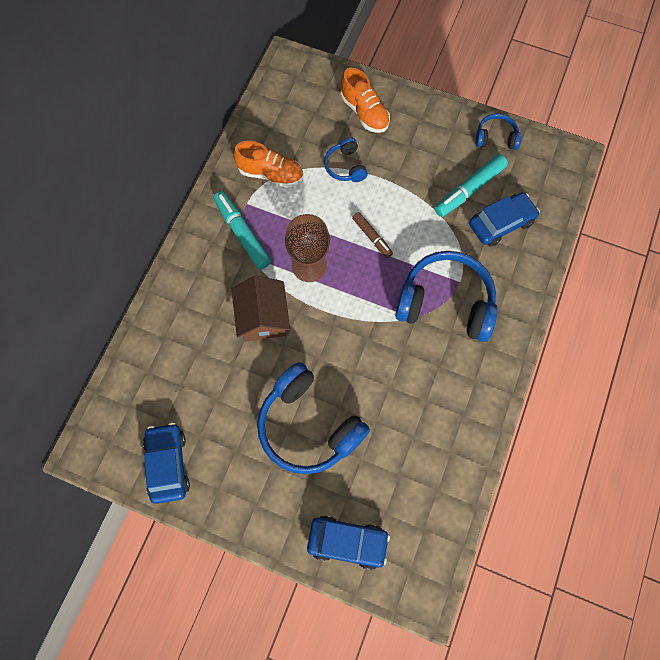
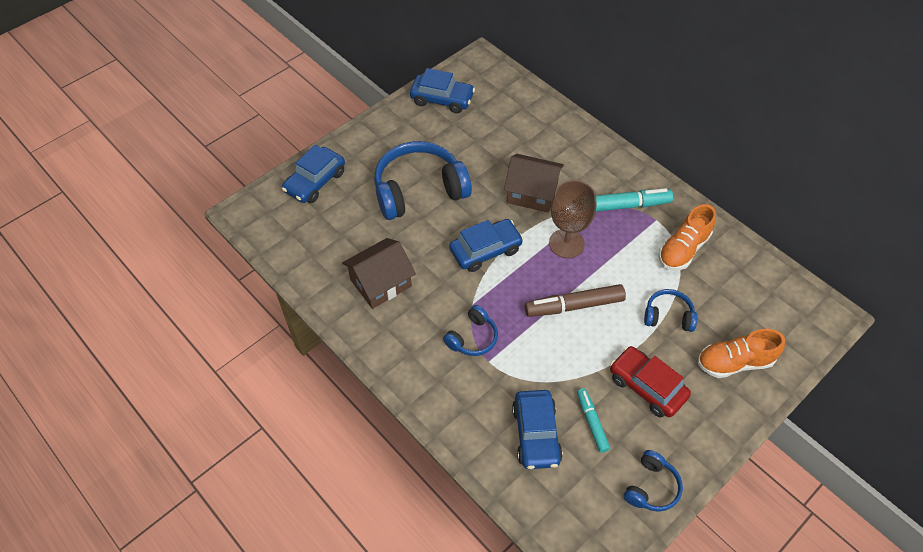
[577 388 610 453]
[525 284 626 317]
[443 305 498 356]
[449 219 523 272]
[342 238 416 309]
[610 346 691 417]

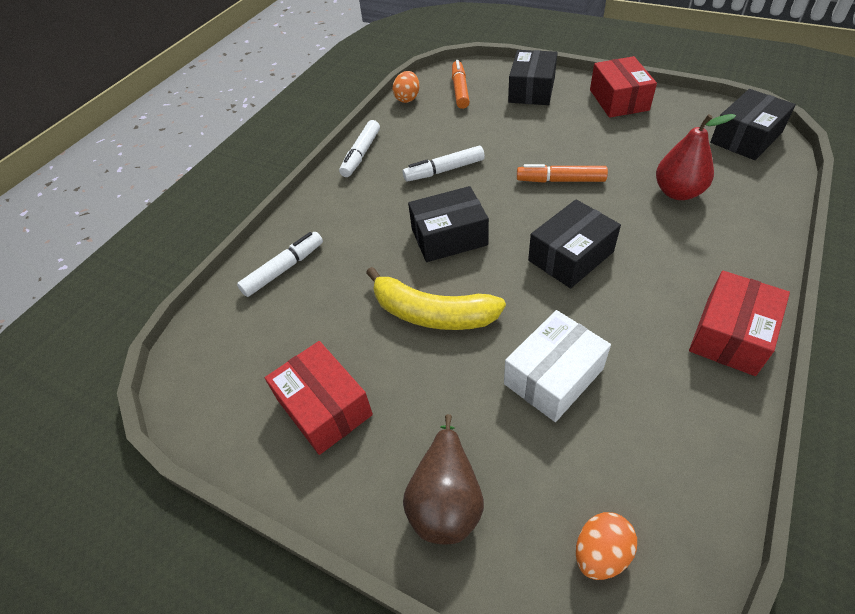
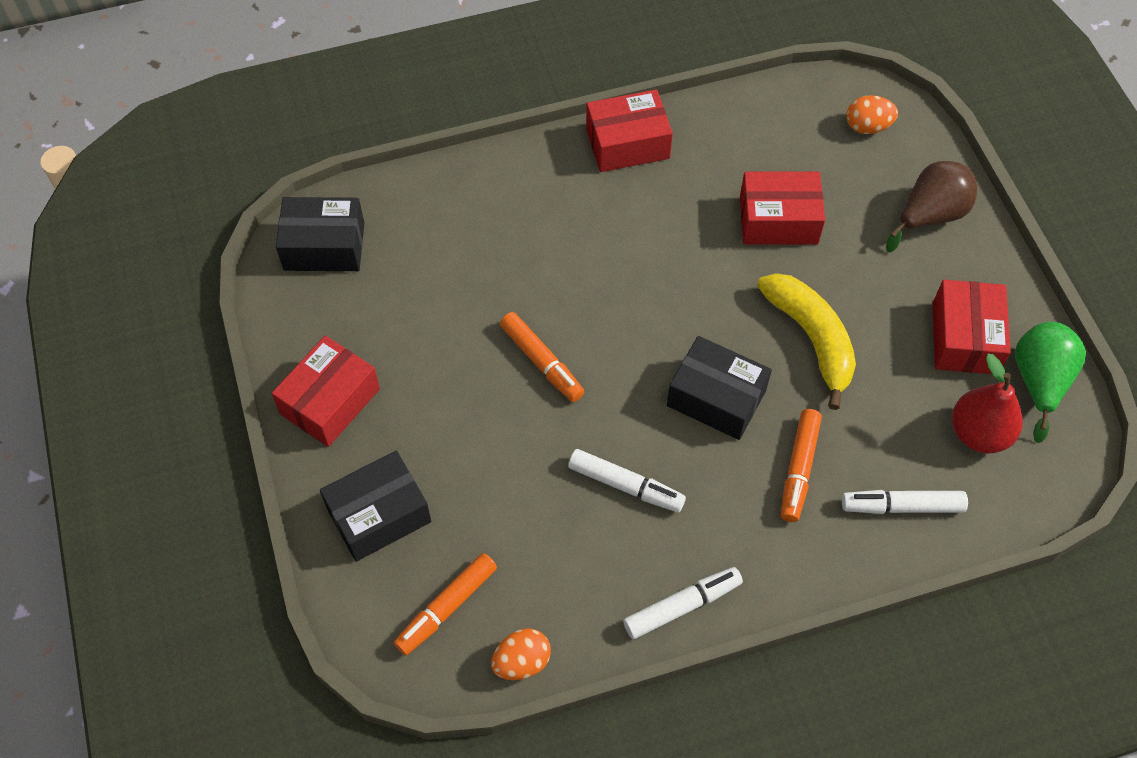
[952 354 1023 454]
[528 199 621 288] (first image)
[740 172 825 245]
[1015 322 1086 443]
[781 409 822 522]

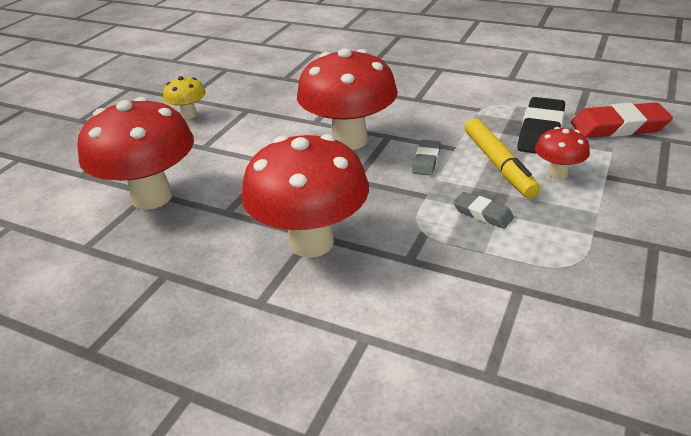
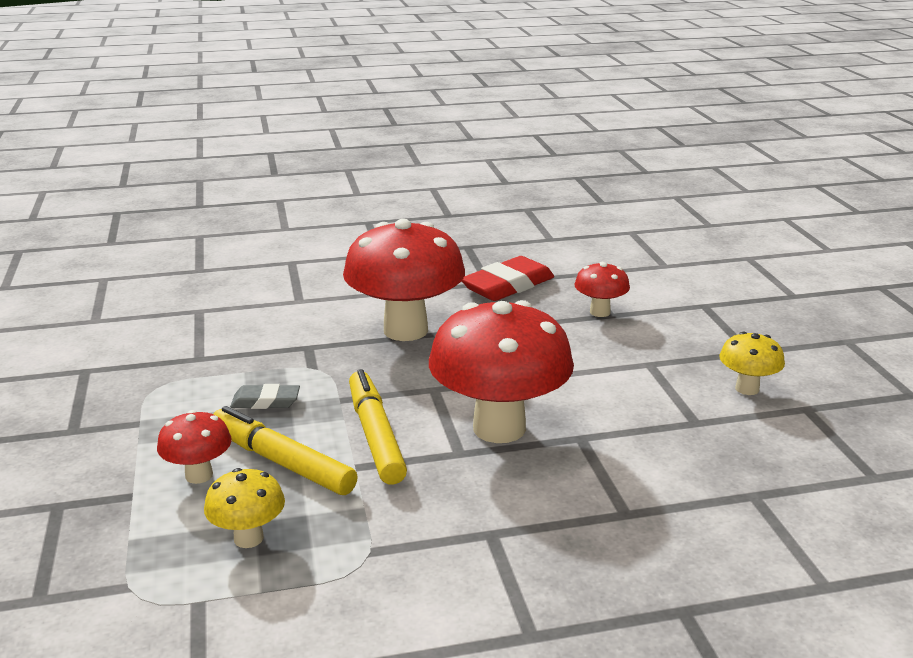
[574 262 630 317]
[204 468 285 548]
[462 256 554 301]
[349 369 407 484]

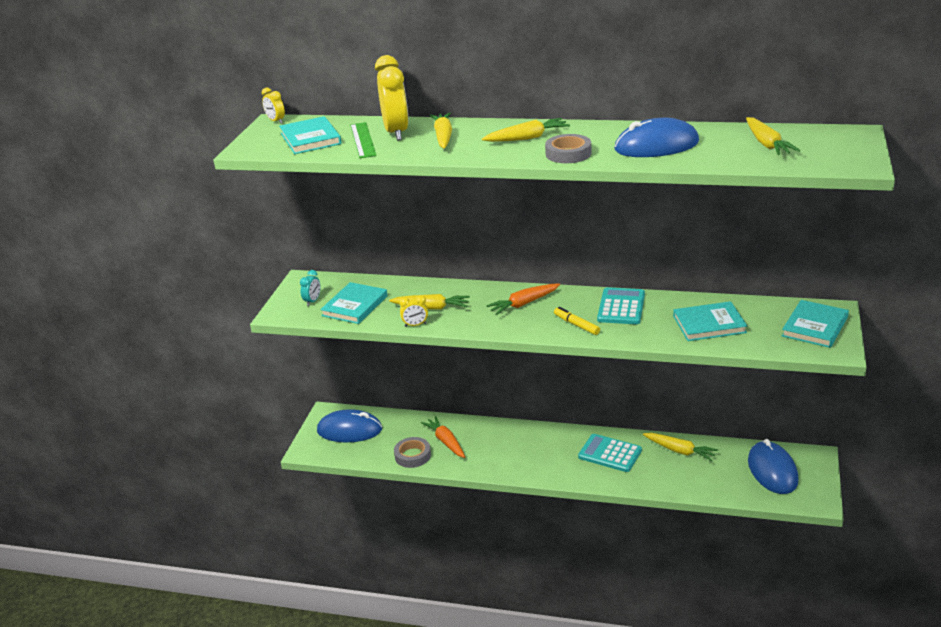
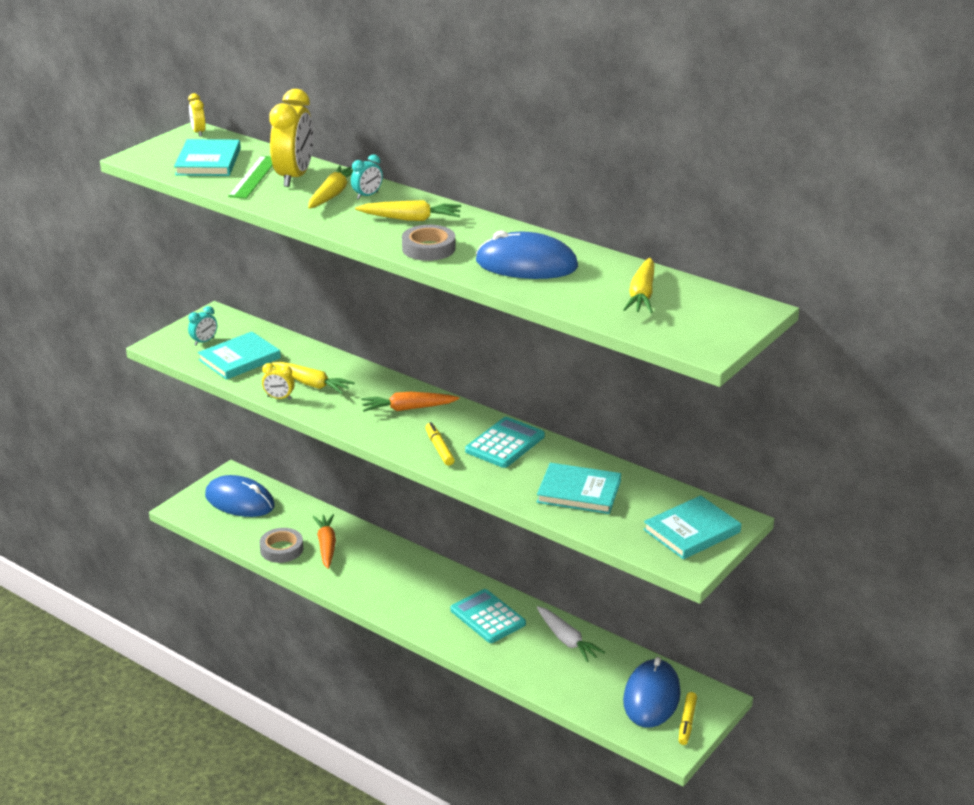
[537 606 605 662]
[351 154 383 199]
[679 692 697 745]

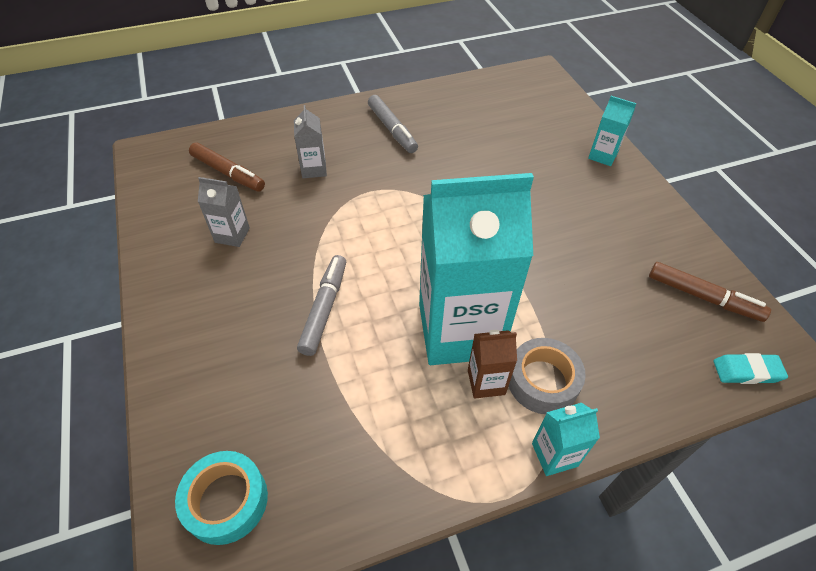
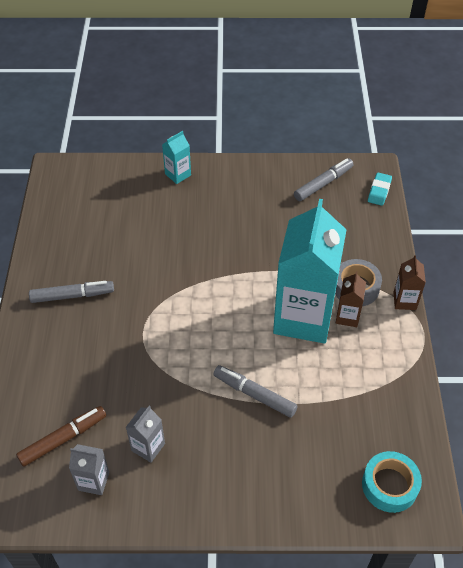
[69 444 109 495]
[294 158 353 201]
[393 255 426 310]

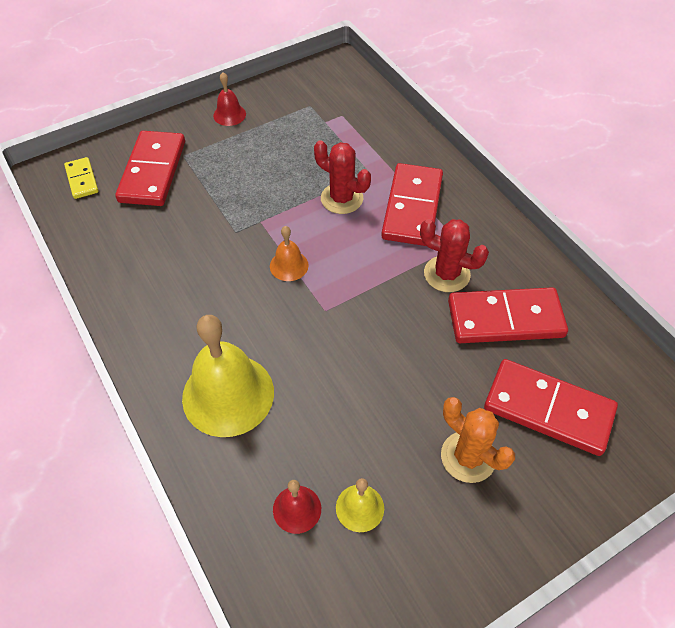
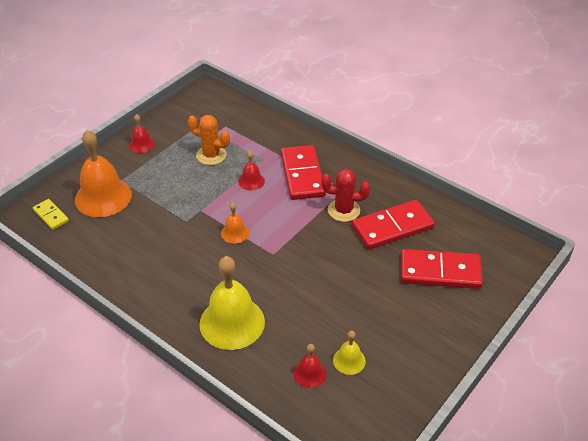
[75 130 132 217]
[238 151 265 191]
[188 115 230 165]

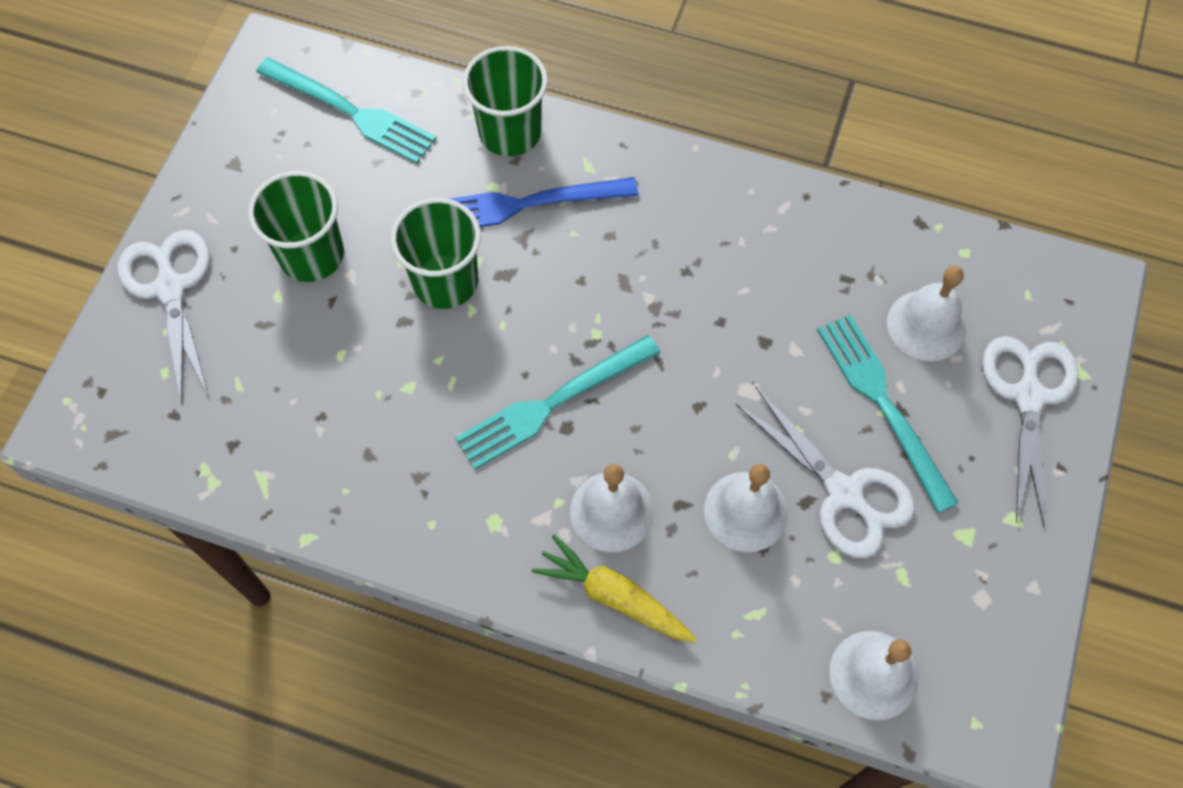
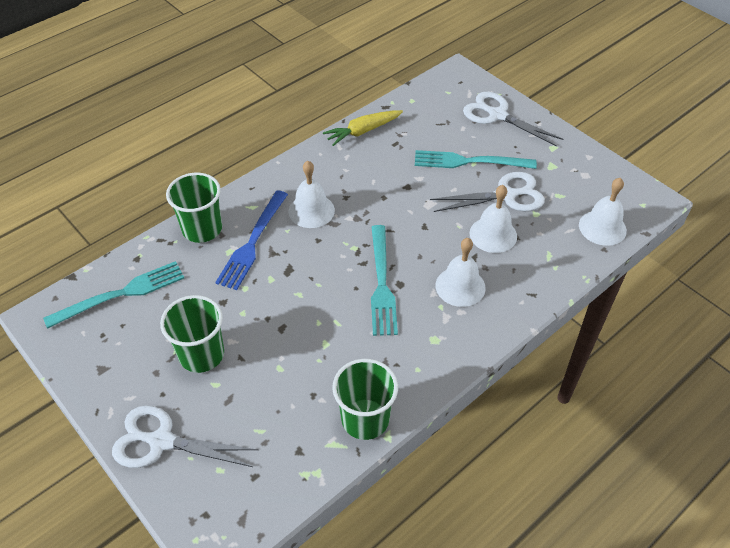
[332 359 398 440]
[289 161 335 228]
[323 110 403 146]

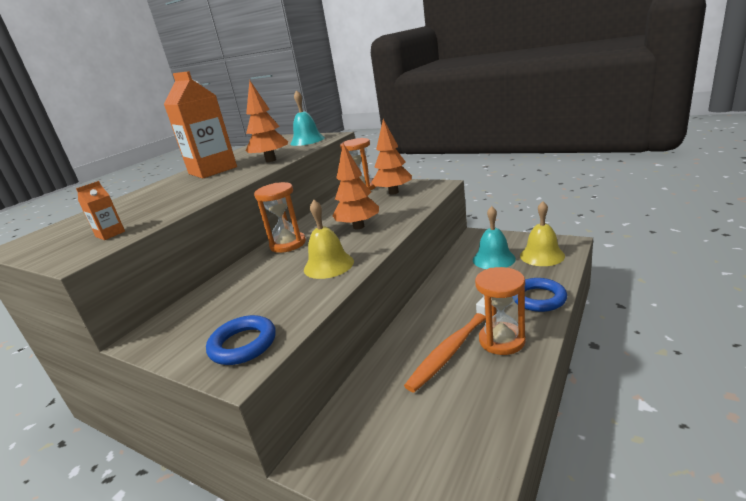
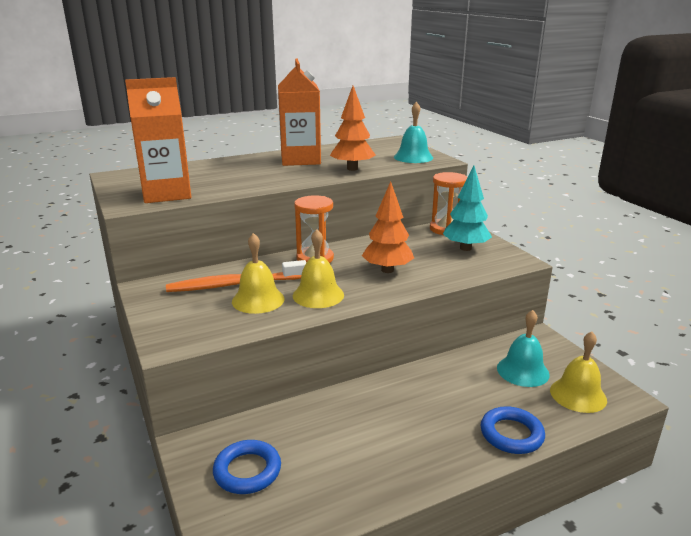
[443 166 492 251]
[125 77 191 203]
[475 267 526 355] (first image)
[166 260 306 292]
[213 440 281 494]
[232 233 285 314]

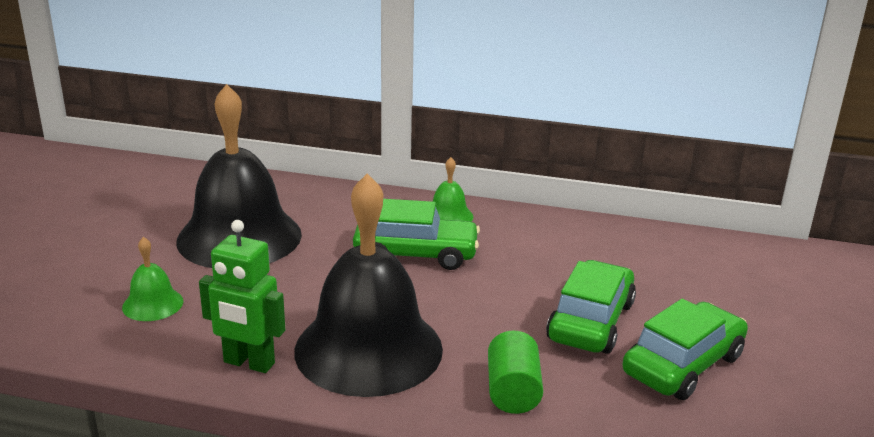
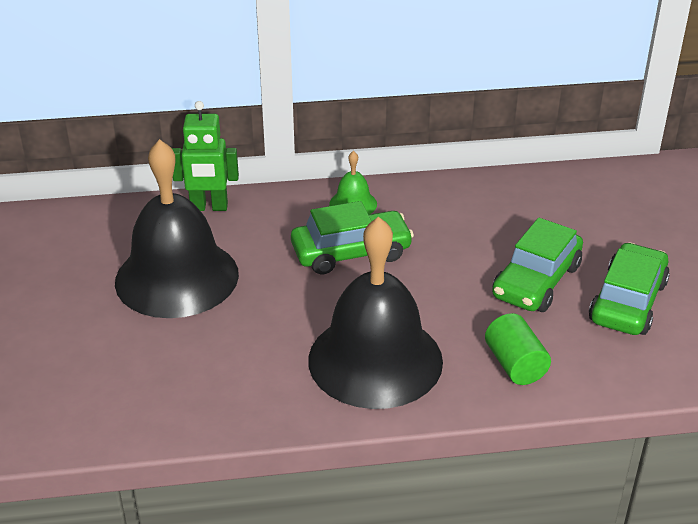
[172 101 239 211]
[122 237 183 321] (first image)
[492 218 583 312]

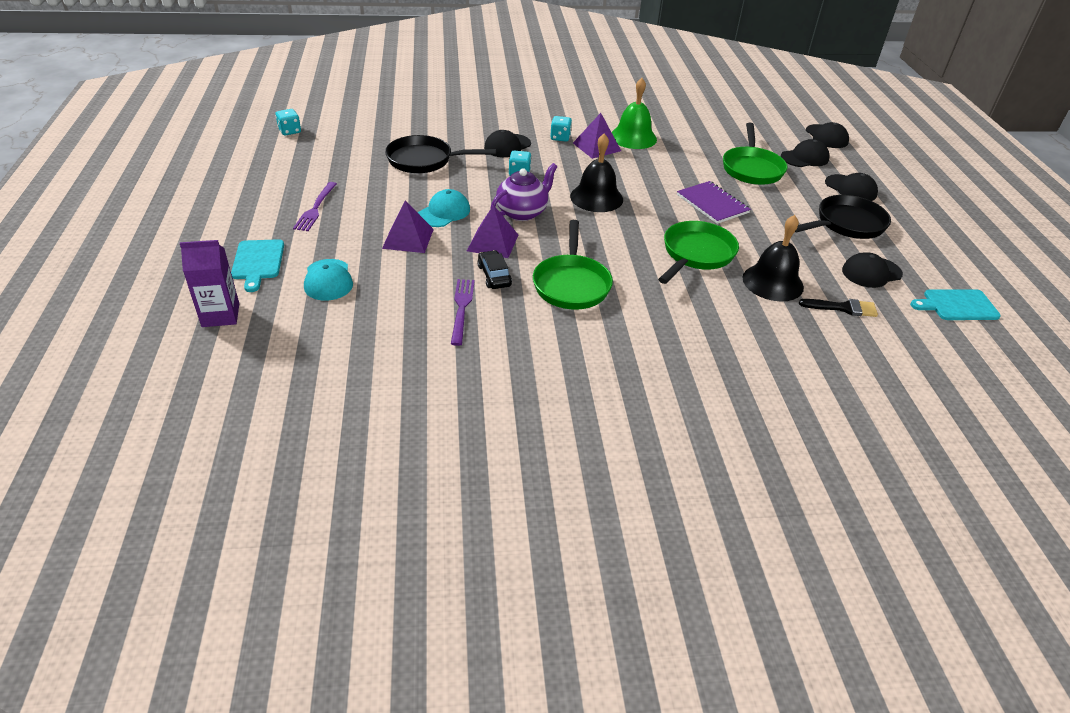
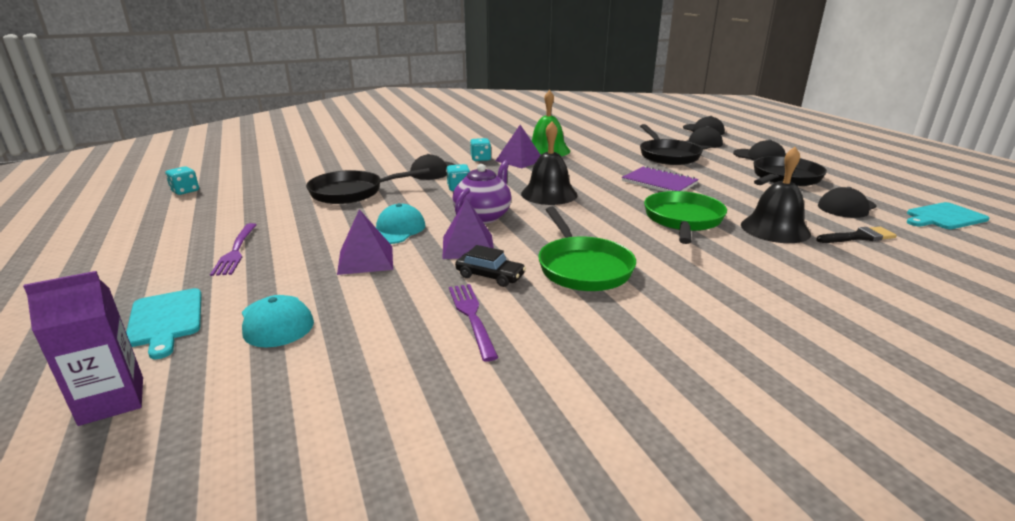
[640 124 703 165]
[455 245 526 287]

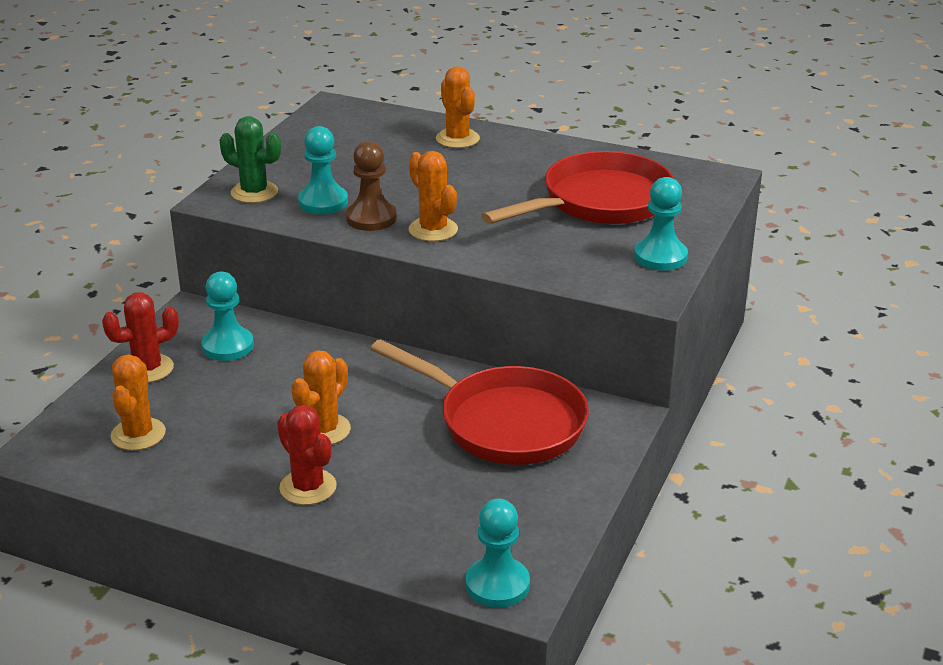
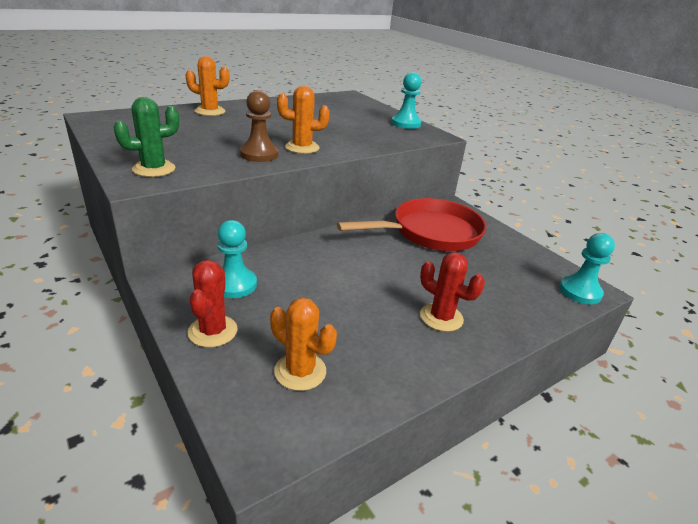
[298 126 348 214] (first image)
[481 151 674 224] (first image)
[291 350 351 445] (first image)
[420 252 485 332]

